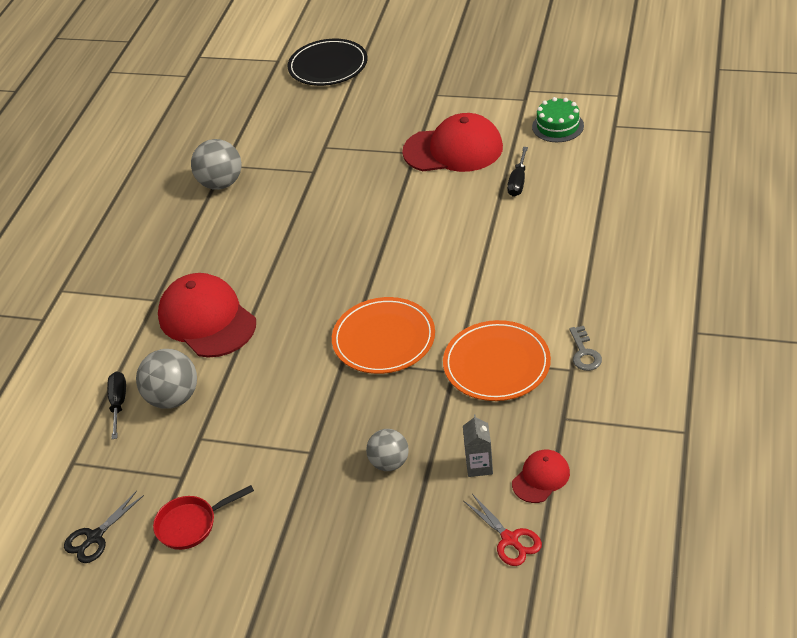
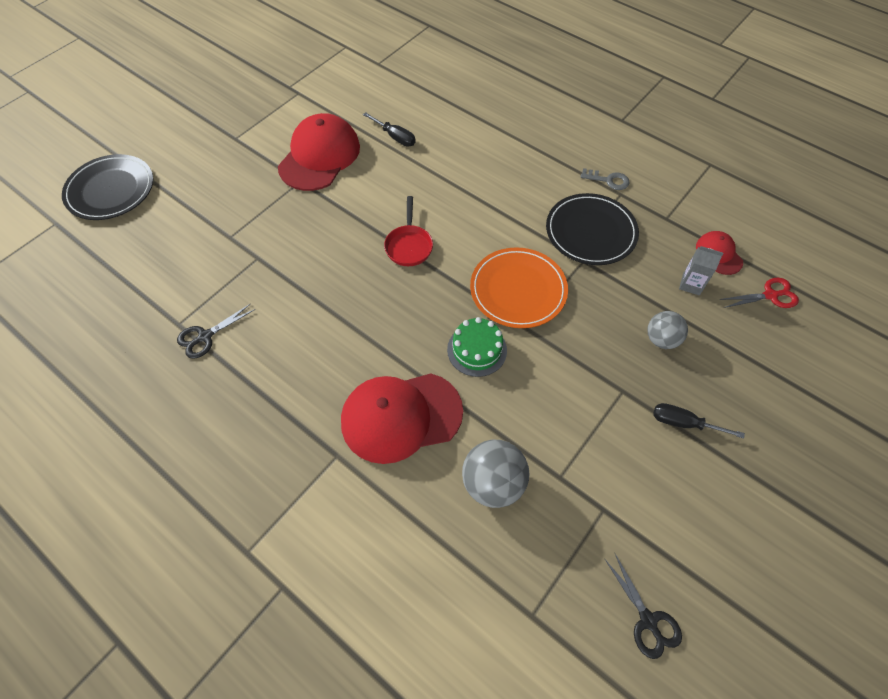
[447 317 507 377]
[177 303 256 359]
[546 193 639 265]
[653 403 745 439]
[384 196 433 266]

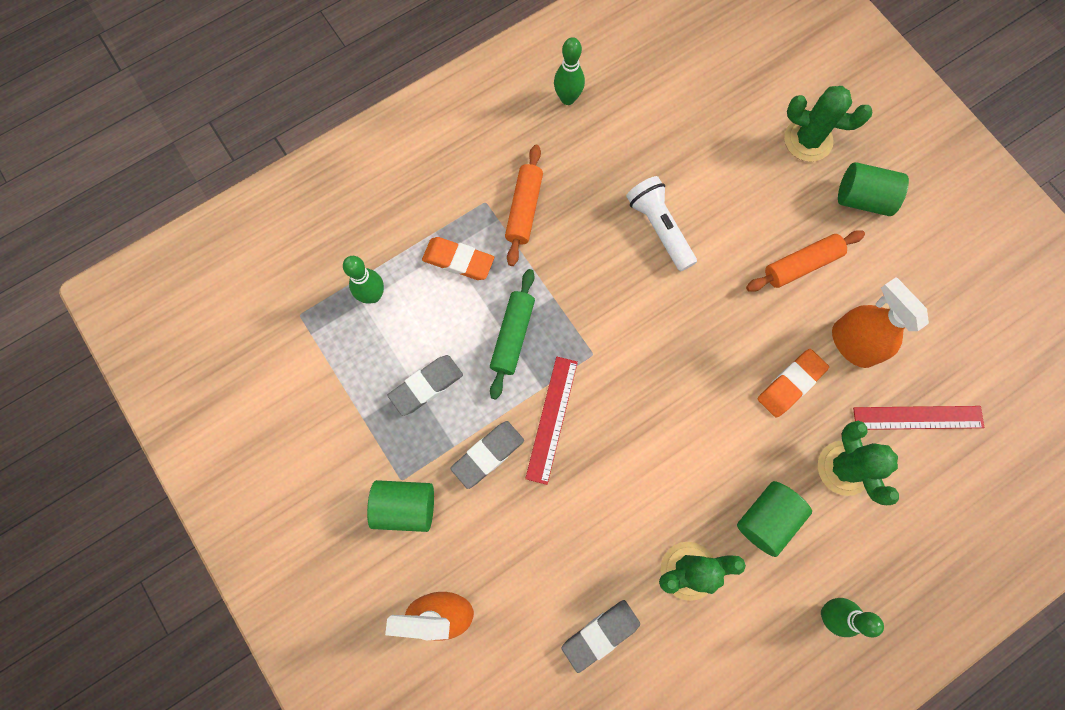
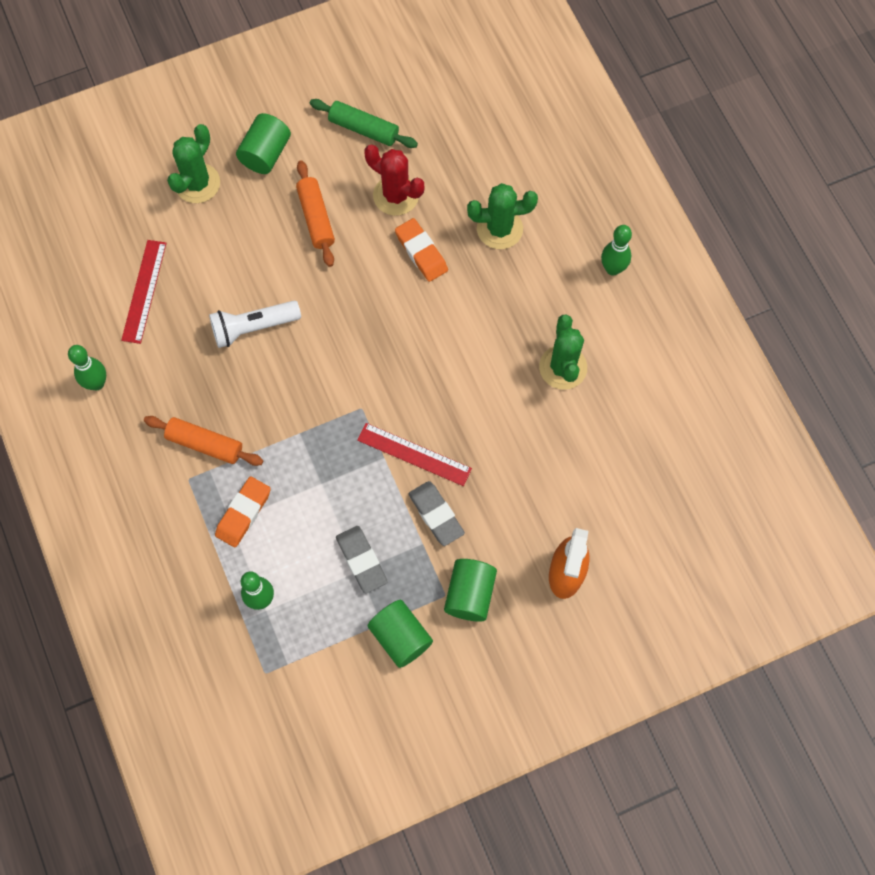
[310 99 418 148]
[364 145 424 216]
[121 240 167 344]
[367 600 433 668]
[561 600 640 673] (first image)

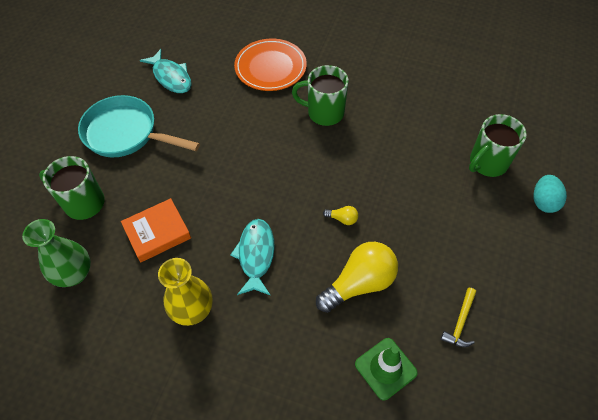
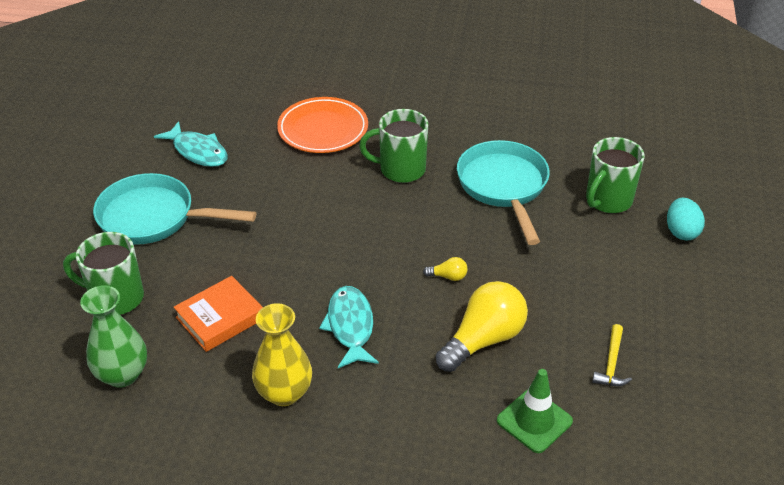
[457 140 550 245]

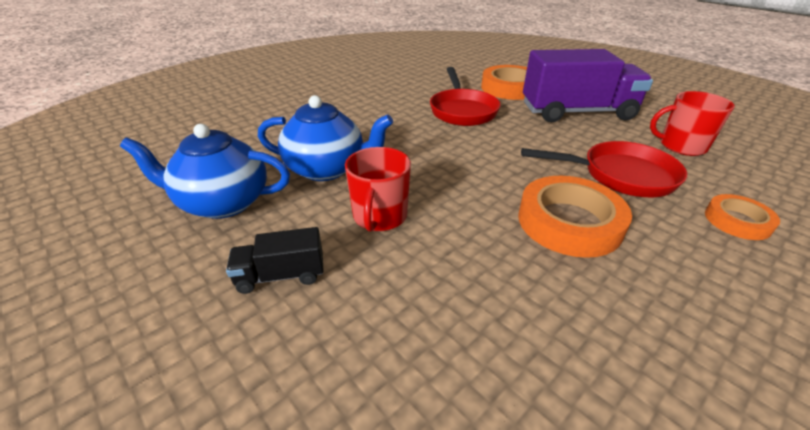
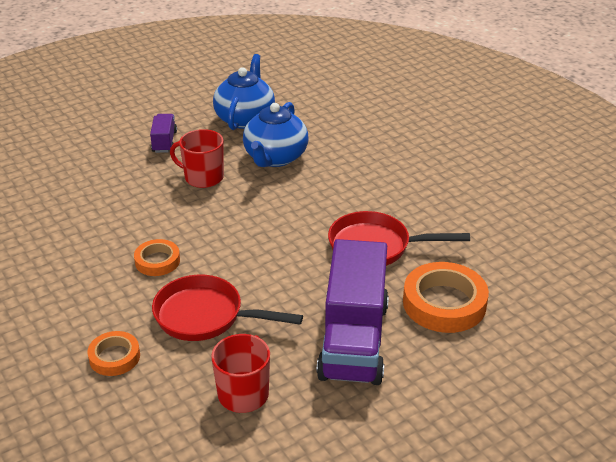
[152 275 303 341]
[134 239 180 276]
[150 114 177 153]

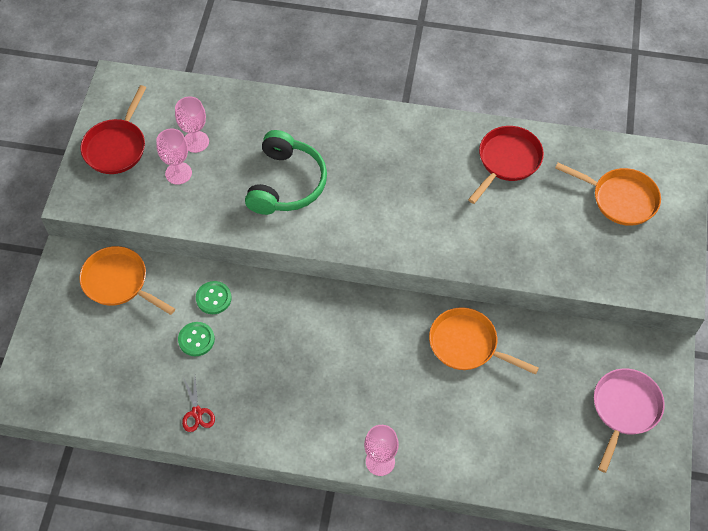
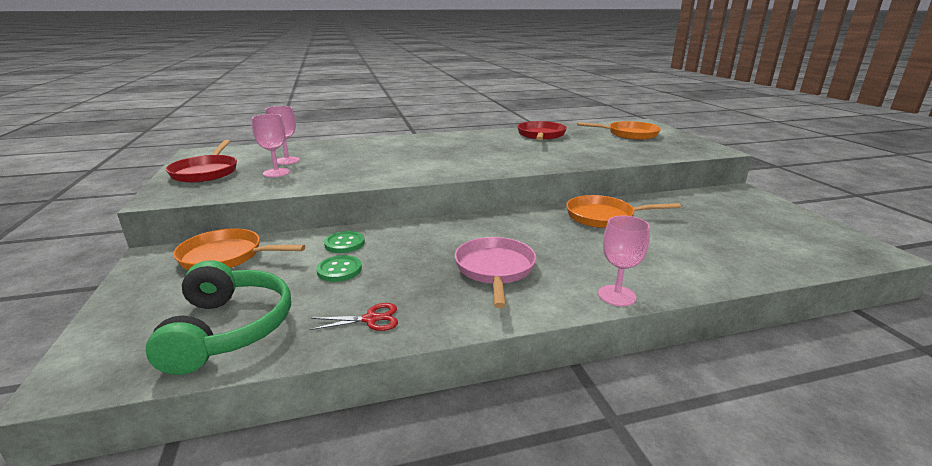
[145 260 291 375]
[455 237 536 308]
[309 303 398 331]

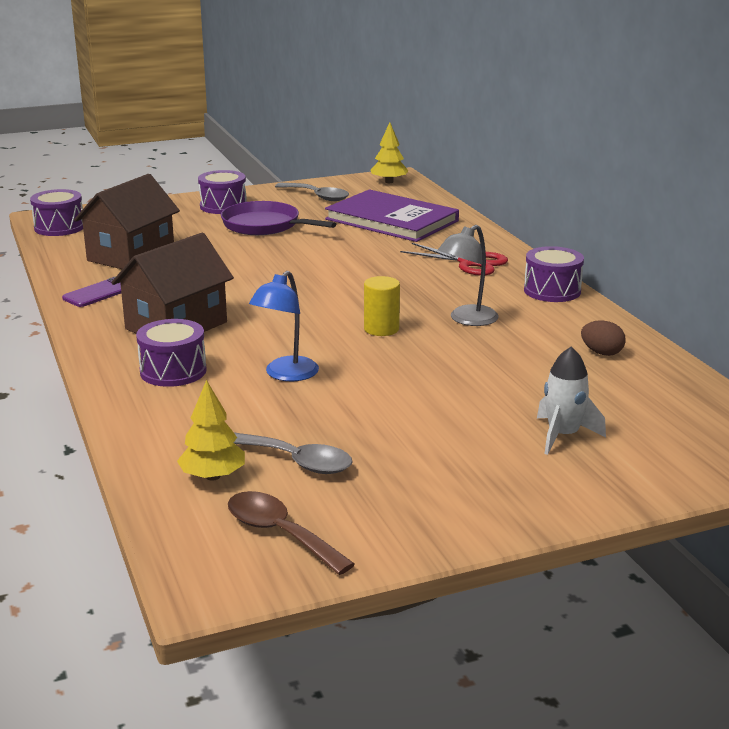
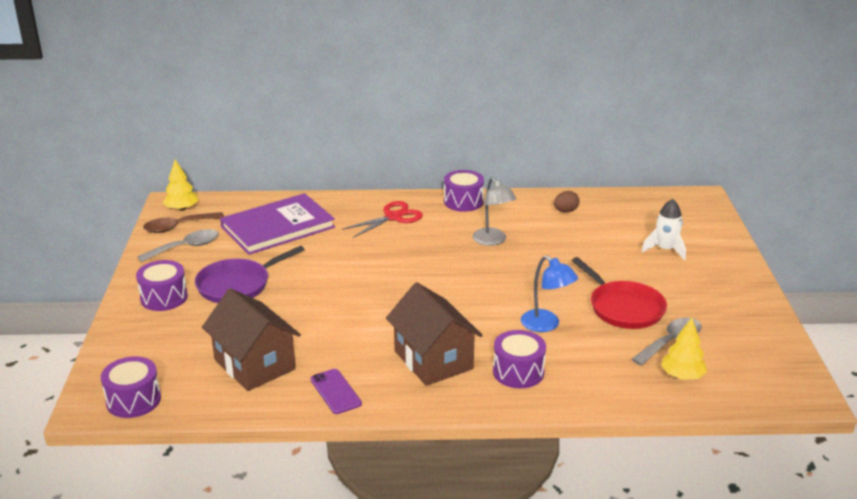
[364 276 400 336] (first image)
[143 212 224 233]
[572 257 667 329]

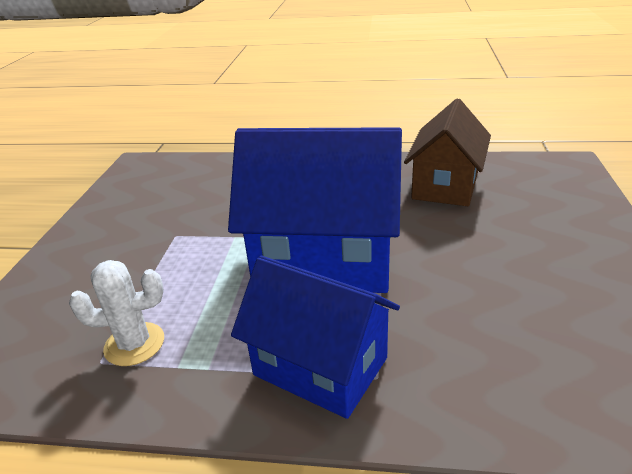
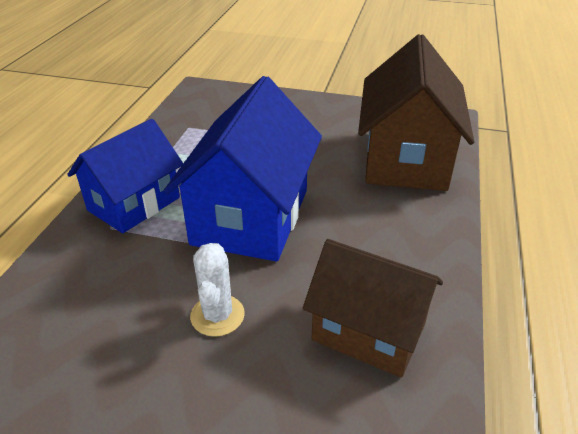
[190 243 245 337]
[358 34 474 191]

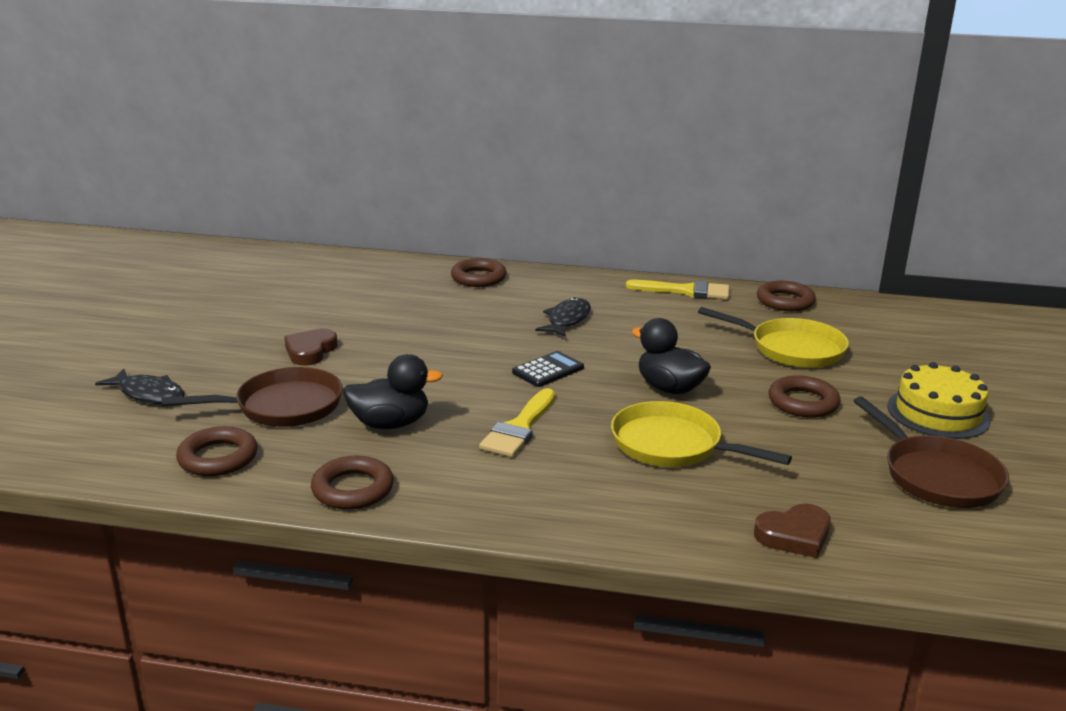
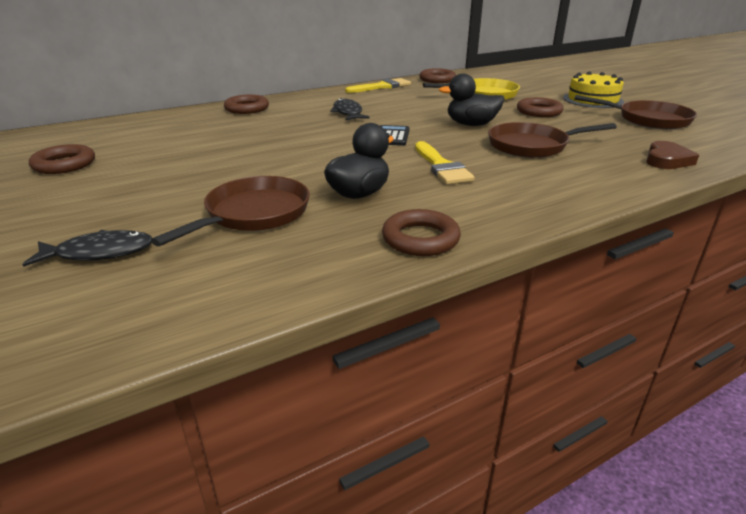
[284 329 338 366] (first image)
[488 122 617 158]
[29 144 95 174]

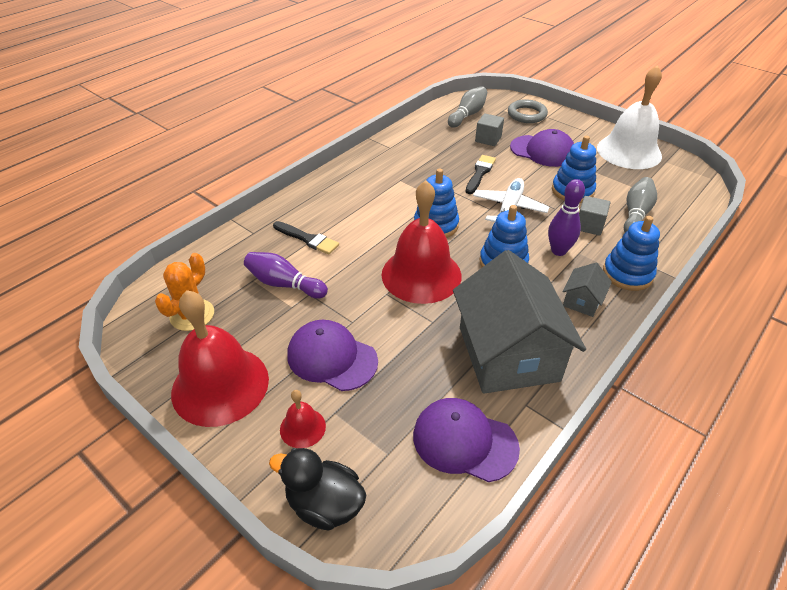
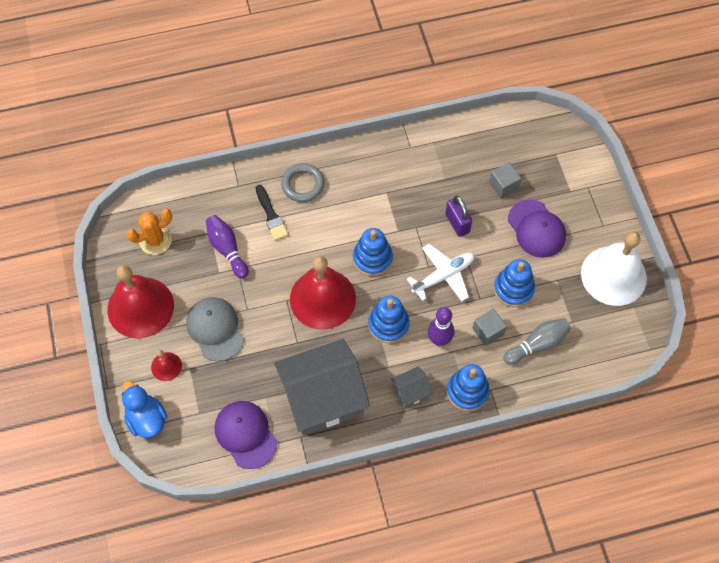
[448 86 487 128] (first image)
[281 163 324 202]
[445 196 472 237]
[274 339 370 435]
[186 297 244 361]
[122 381 167 438]

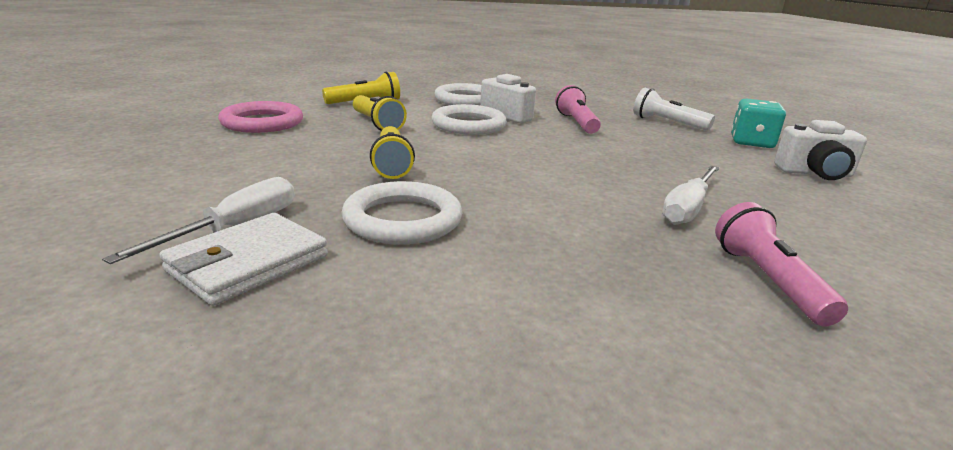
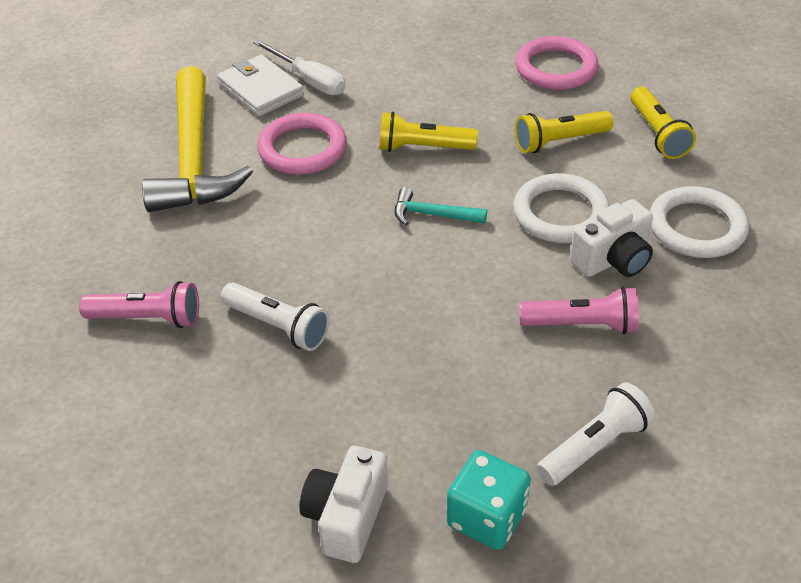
[221 282 330 351]
[257 113 347 175]
[142 66 253 212]
[395 187 487 225]

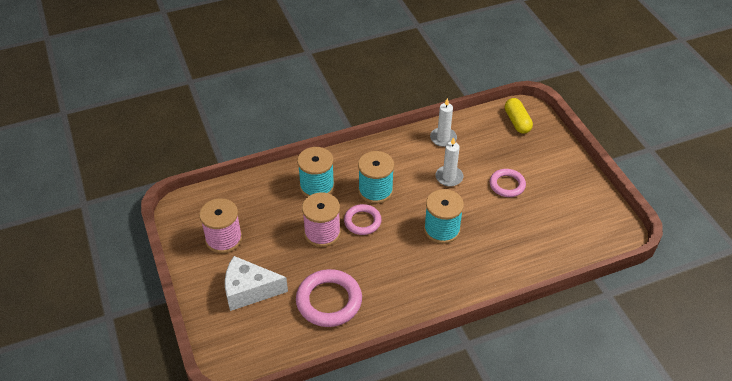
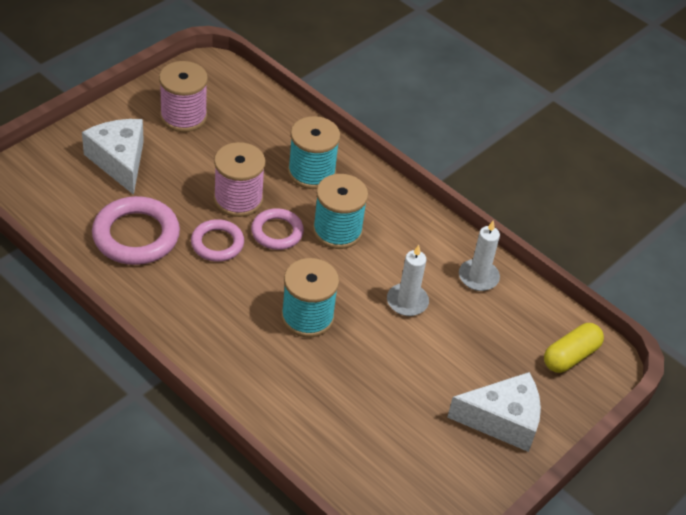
[191 219 244 262]
[447 372 541 452]

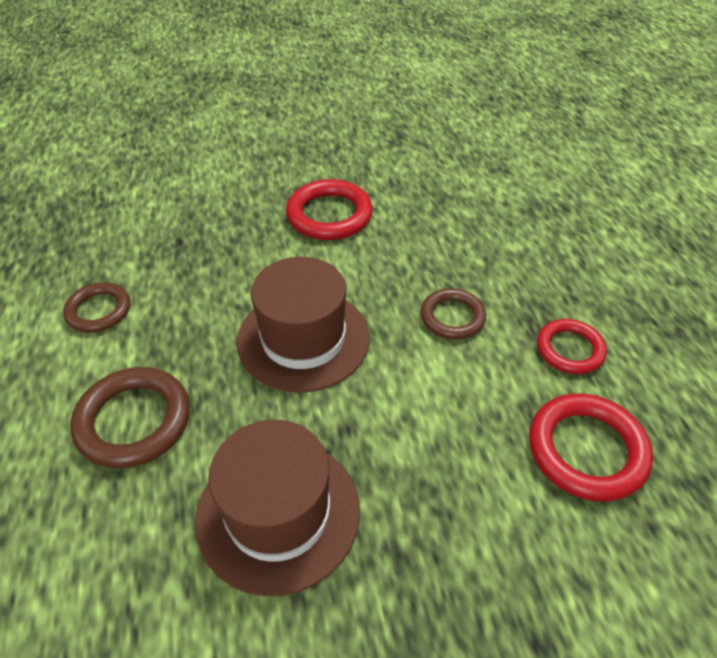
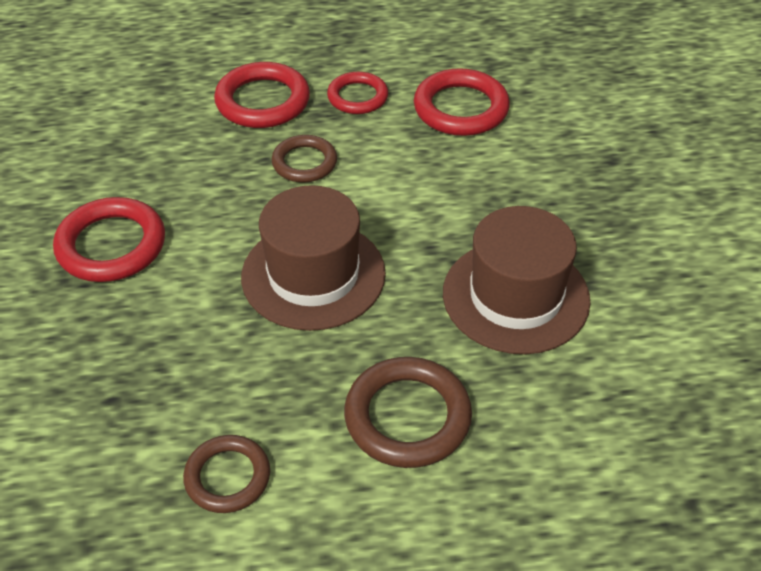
[214 62 310 128]

